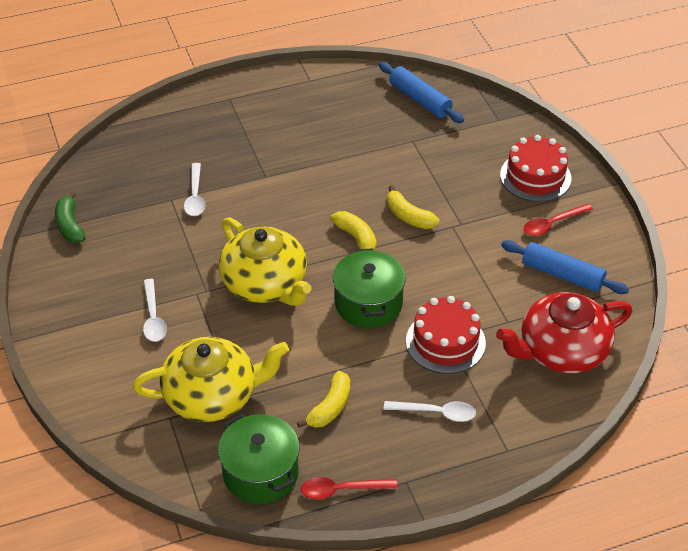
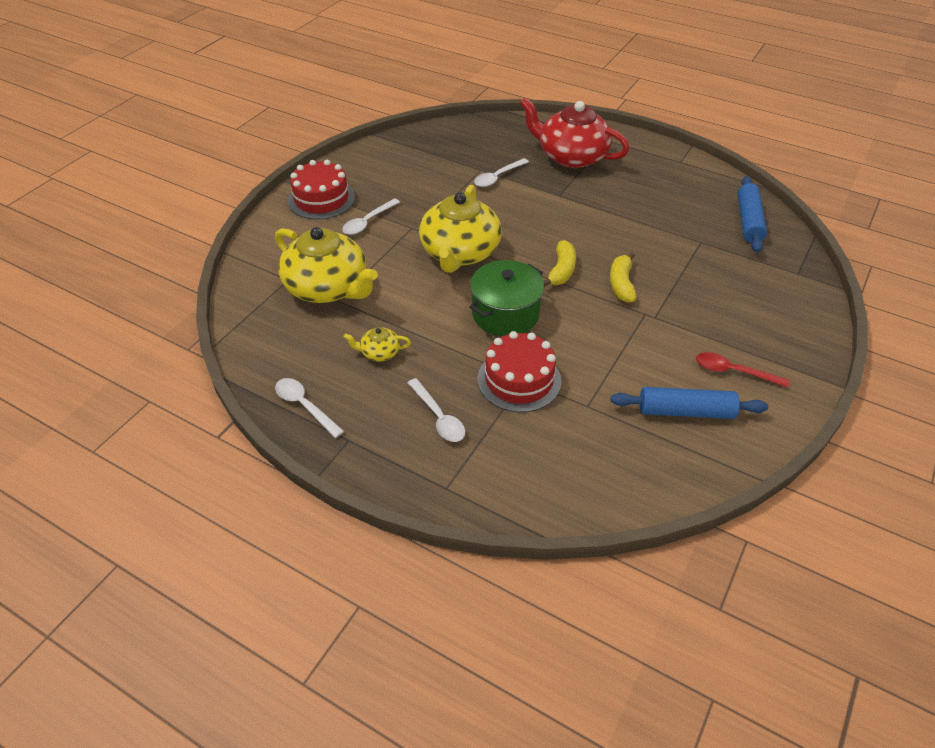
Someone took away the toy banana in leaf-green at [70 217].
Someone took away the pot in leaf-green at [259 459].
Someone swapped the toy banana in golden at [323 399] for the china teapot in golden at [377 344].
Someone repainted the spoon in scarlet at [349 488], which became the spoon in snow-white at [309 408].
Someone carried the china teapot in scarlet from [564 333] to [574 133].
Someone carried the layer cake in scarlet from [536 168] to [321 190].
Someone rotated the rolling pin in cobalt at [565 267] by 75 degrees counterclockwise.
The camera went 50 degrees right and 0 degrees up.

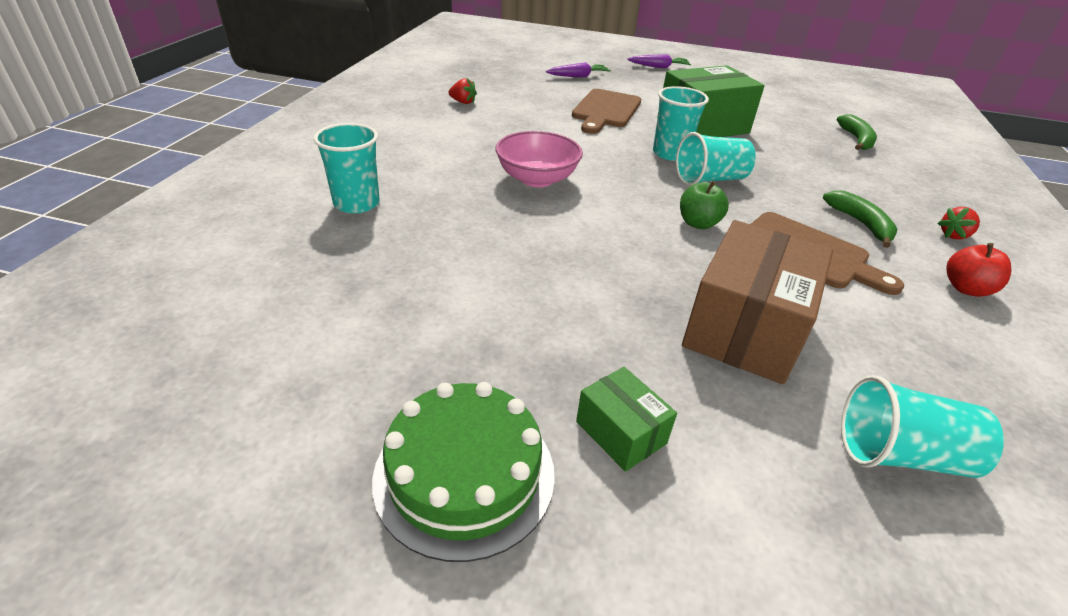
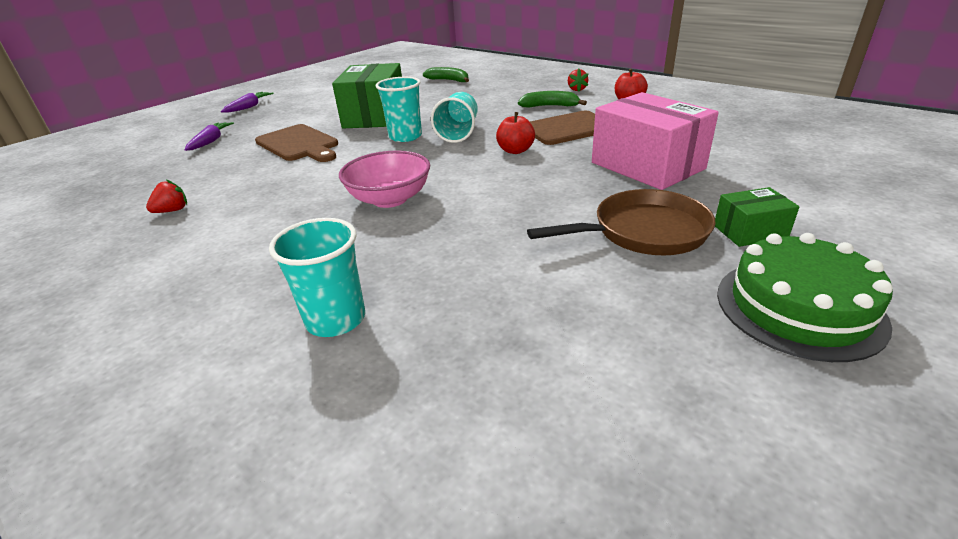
Someone repainted the apple fruit in leaf-green at [704 205], which became the apple fruit in scarlet at [515 133].
Someone repainted the parcel in dark brown at [757 302], which became the parcel in rose-pink at [655 141].
Someone took away the beaker in aqua at [922 426].
Someone put down the skillet in dark brown at [621 222].
The camera went 60 degrees left and 5 degrees down.

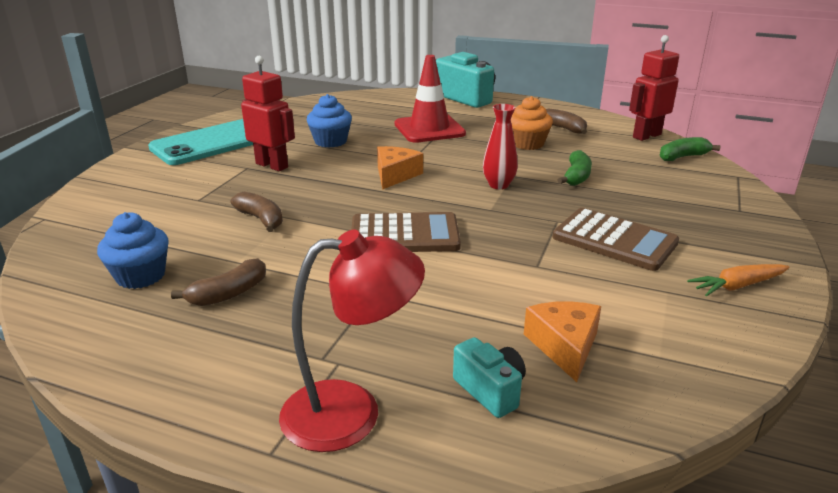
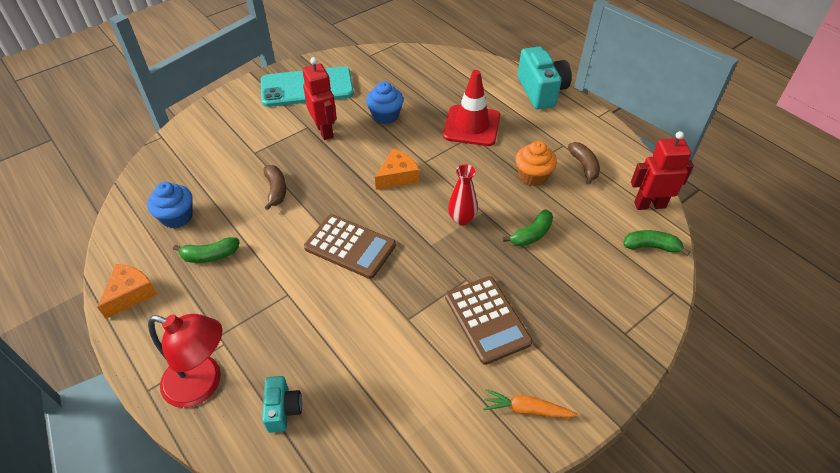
Someone repainted the toy banana in dark brown at [218 282], which became the toy banana in leaf-green at [206 250].
Someone carried the cheese in orange-coloured from [562 341] to [127 291].
The camera went 30 degrees right and 20 degrees up.

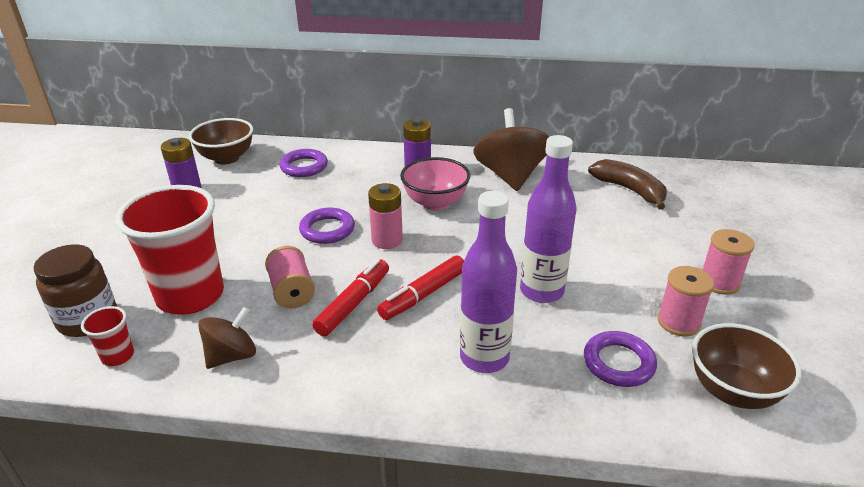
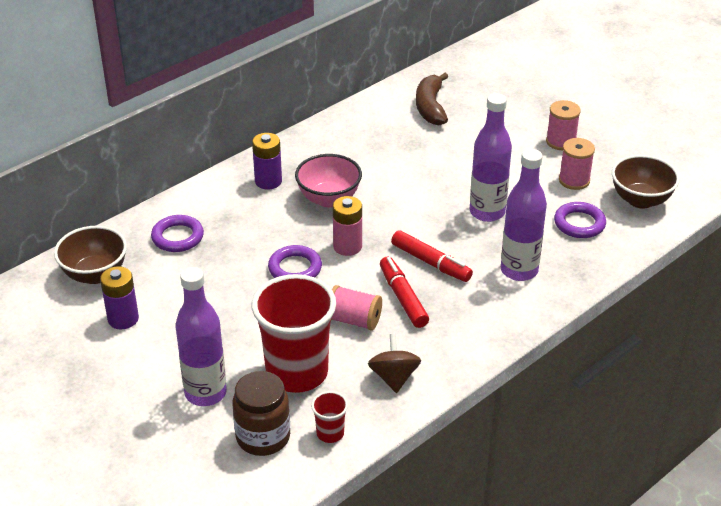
Someone rotated the marker in scarlet at [420 287] by 45 degrees counterclockwise.
Someone took away the whirligig in dark brown at [511 149].
Someone rotated the toy banana in dark brown at [627 184] by 90 degrees counterclockwise.
Someone put down the bottle in purple at [201 336].
The camera went 50 degrees left and 5 degrees up.

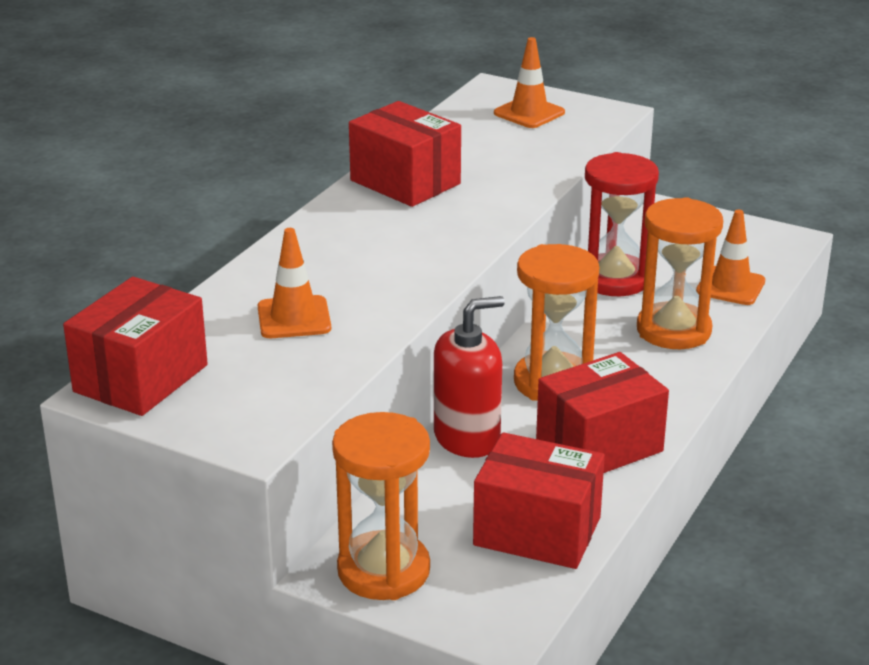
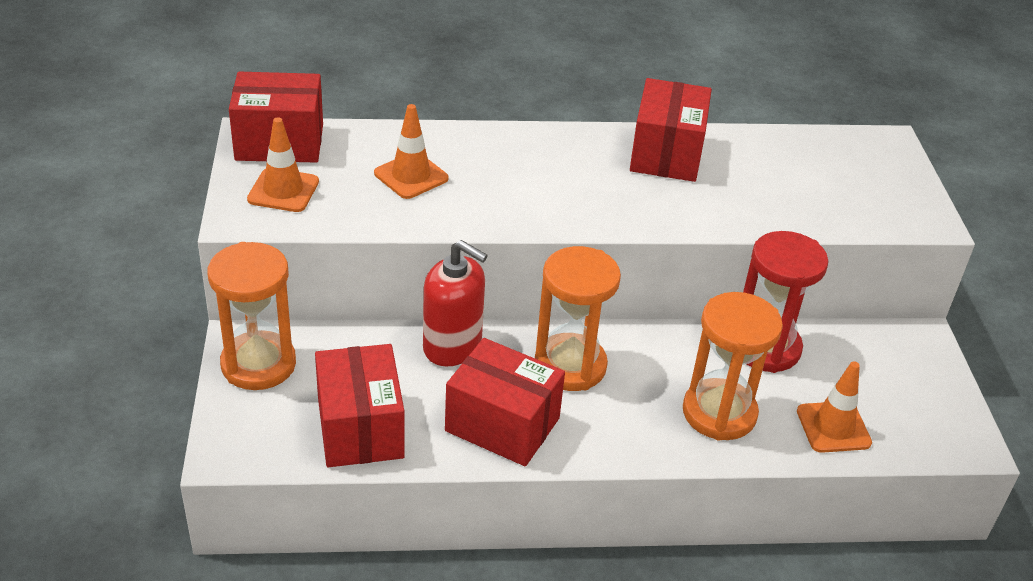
Someone carried the safety cone in orange-coloured from [529 82] to [283 164].
The camera went 55 degrees right and 10 degrees up.

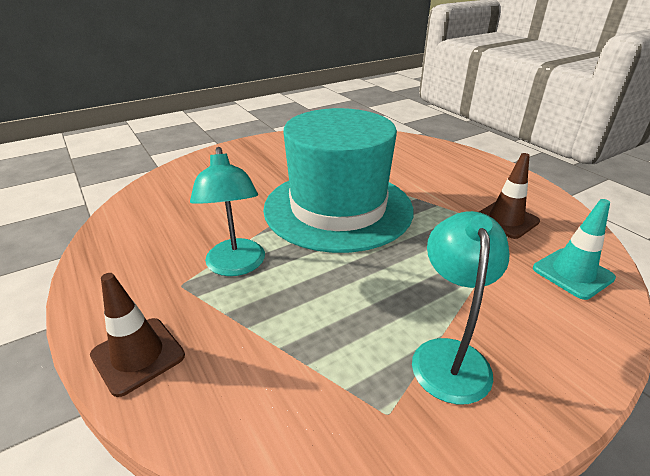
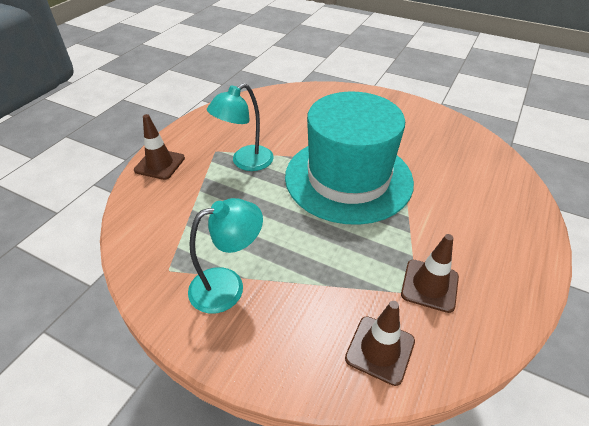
Someone repainted the safety cone in aqua at [574 249], which became the safety cone in dark brown at [380 343].
The camera went 60 degrees right and 10 degrees up.

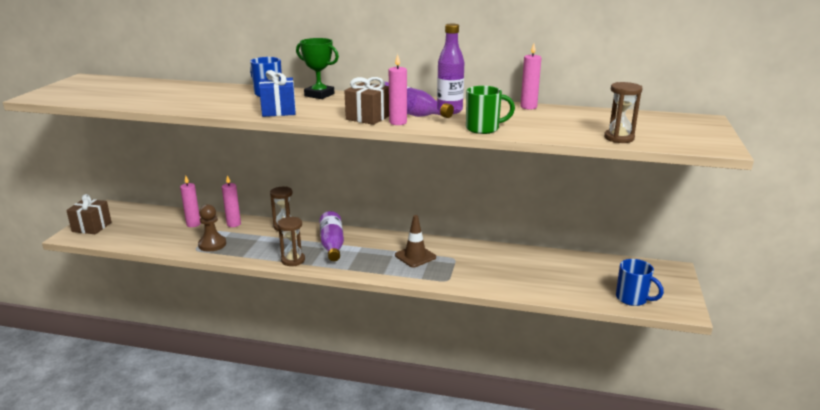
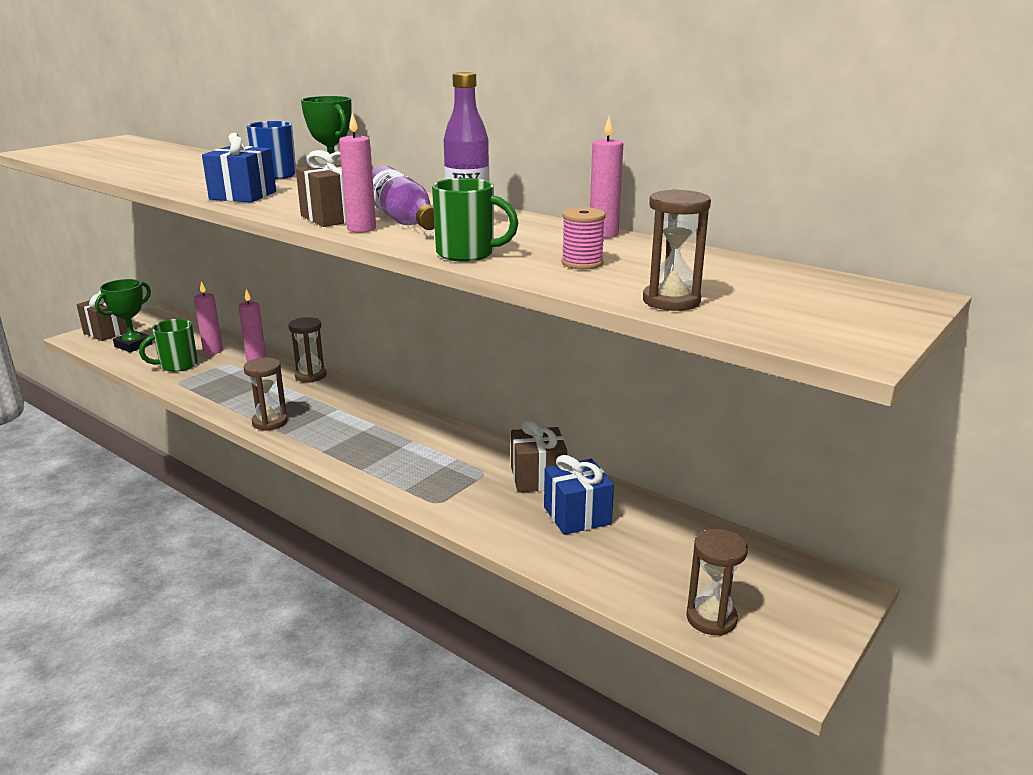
Someone took away the chess pawn in dark brown at [212 228].
Someone took away the bottle in purple at [331 236].
Someone took away the safety cone in dark brown at [415 241].
Someone swapped the coffee mug in cobalt at [640 282] for the sand timer in dark brown at [717 582].
Someone put down the award cup in leaf-green at [124 315].
Someone put down the coffee mug in leaf-green at [168 345].
Someone put down the present in dark brown at [539 456].
Someone put down the present in cobalt at [579 495].
Someone put down the bobbin in rose-pink at [583 238].
The camera went 25 degrees right and 0 degrees up.

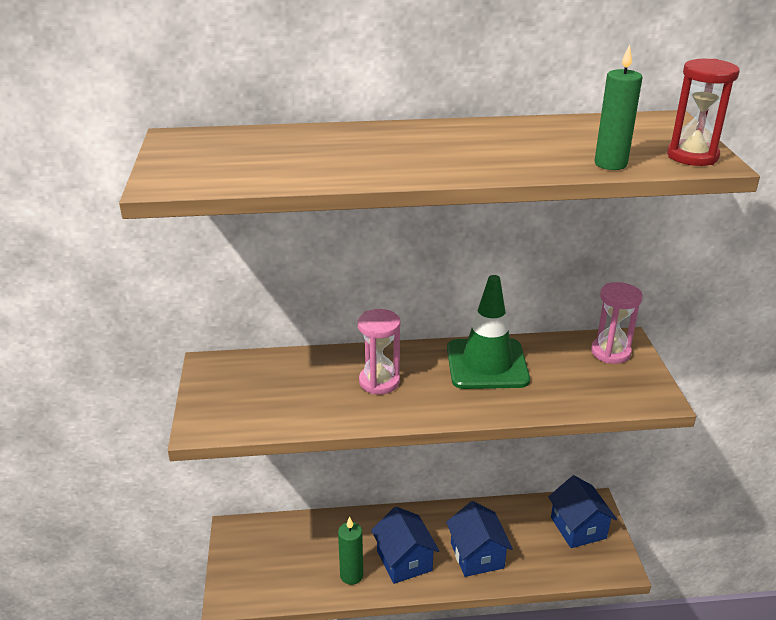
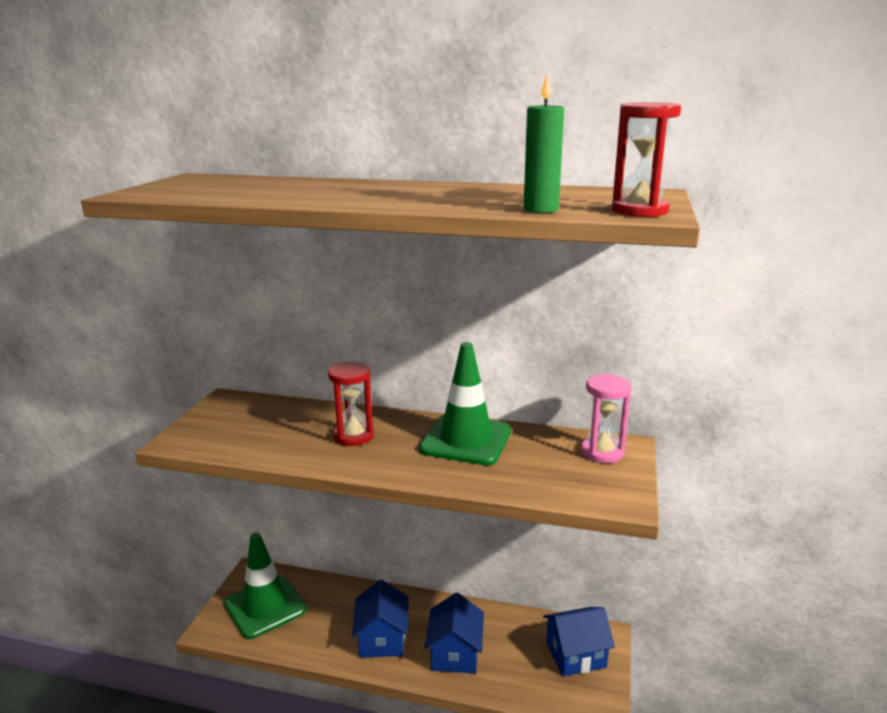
Someone took away the wax candle in leaf-green at [350 550].
Someone repainted the sand timer in rose-pink at [379 351], which became the sand timer in scarlet at [351 403].
Someone rotated the house in cobalt at [582 511] by 75 degrees clockwise.
Someone put down the safety cone in leaf-green at [265 585].
The camera went 20 degrees right and 10 degrees down.

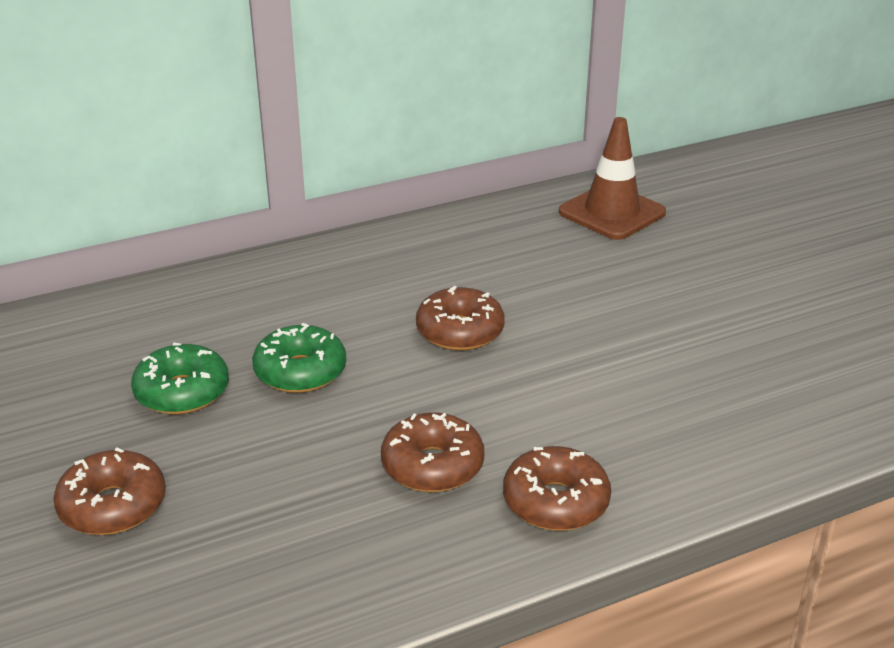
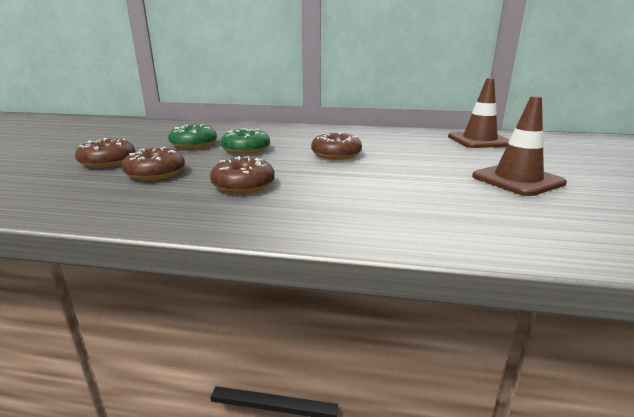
Someone carried the glazed donut in dark brown from [557 488] to [153 163].
Someone put down the safety cone in dark brown at [519 146].
The camera went 35 degrees right and 10 degrees down.

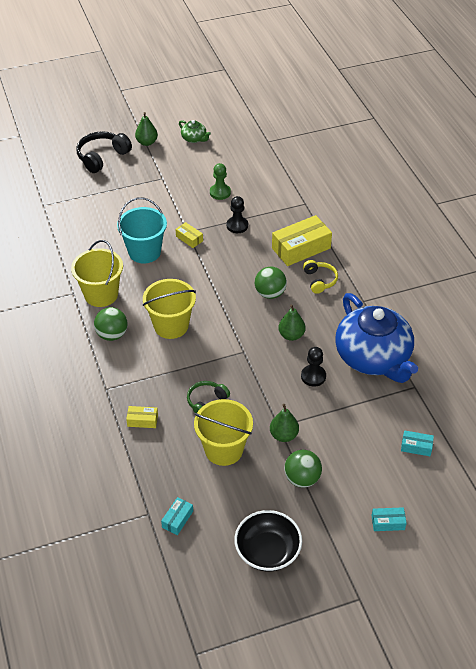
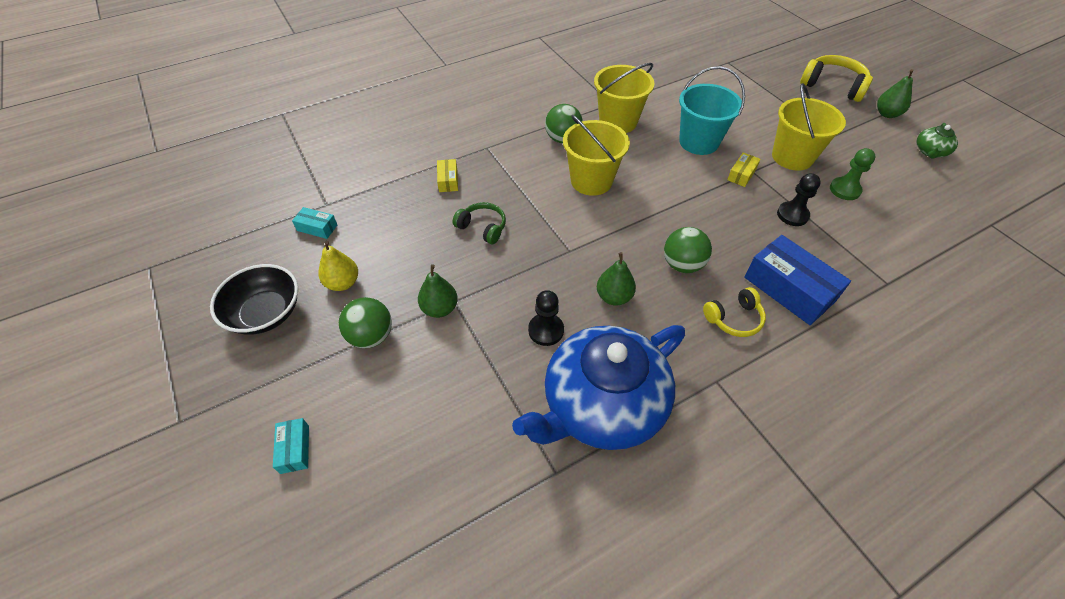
Someone repainted the headphones in ebony at [104 152], which became the headphones in golden at [836 78].
Someone carried the bucket in golden from [223 432] to [809 127].
Someone repainted the parcel in golden at [302 240], which became the parcel in cobalt at [797 280].
Someone took away the parcel in aqua at [417 443].
Someone put down the pear in golden at [338 266].
The camera went 80 degrees right and 5 degrees up.

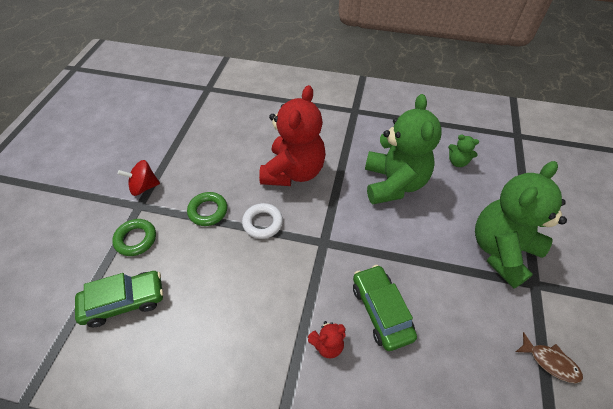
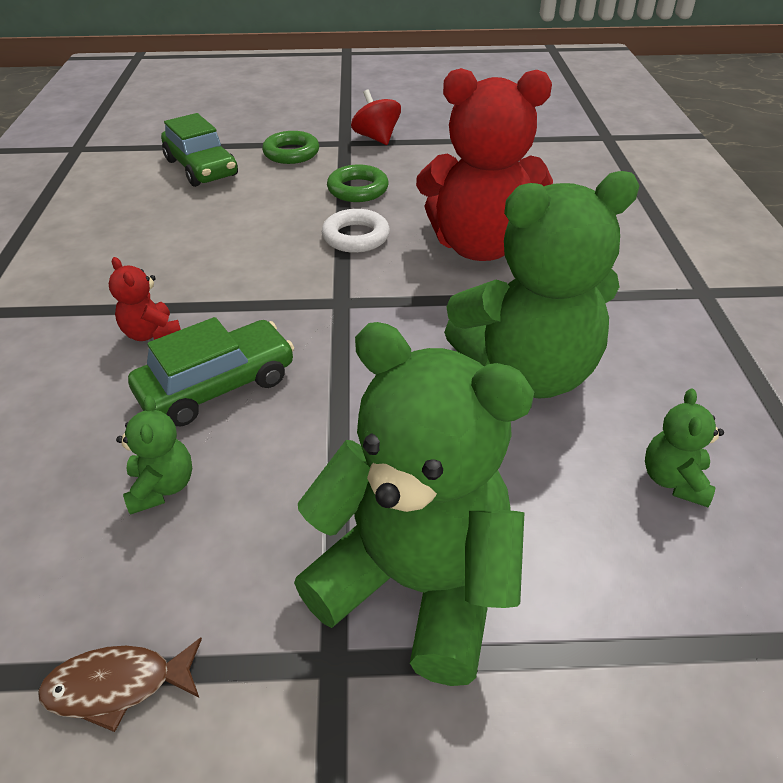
Someone rotated the fish figure in dark brown at [549 357] by 60 degrees clockwise.
Someone put down the teddy bear in leaf-green at [154 455].
The camera went 75 degrees right and 10 degrees down.

